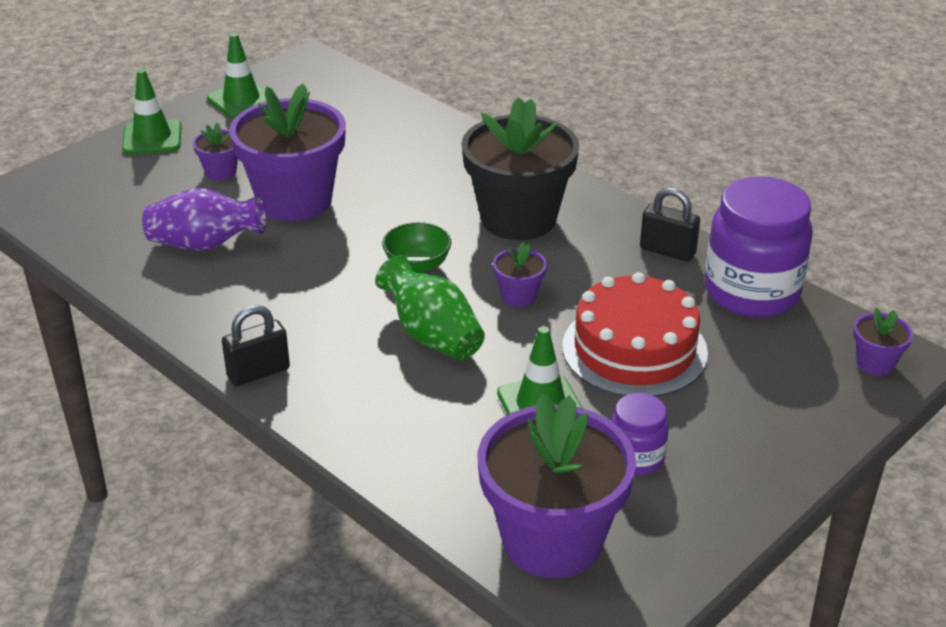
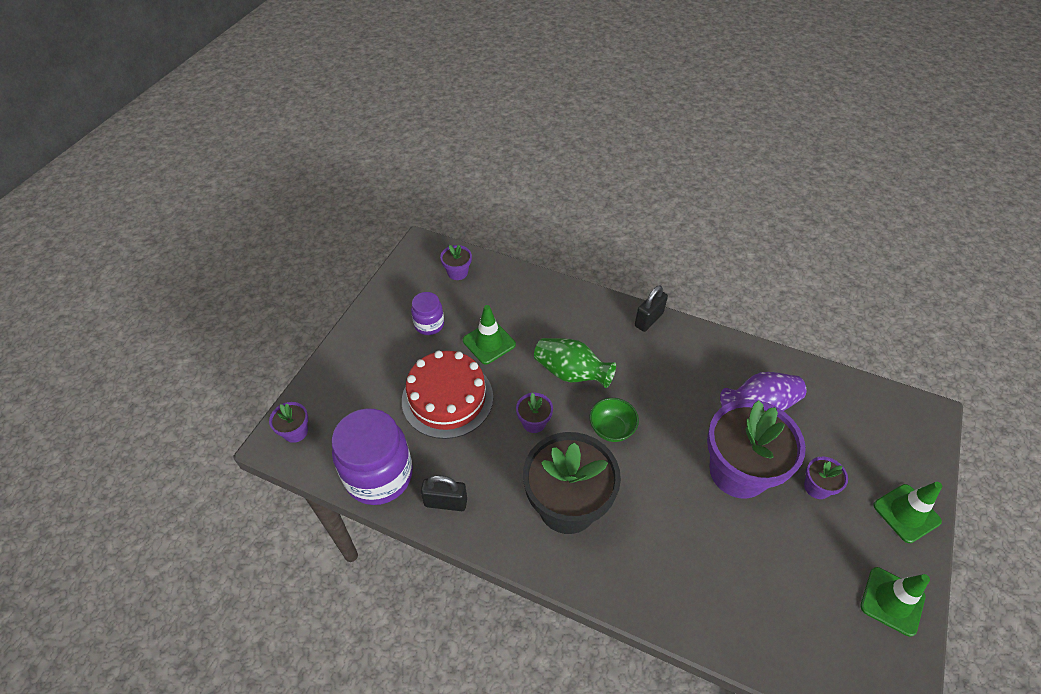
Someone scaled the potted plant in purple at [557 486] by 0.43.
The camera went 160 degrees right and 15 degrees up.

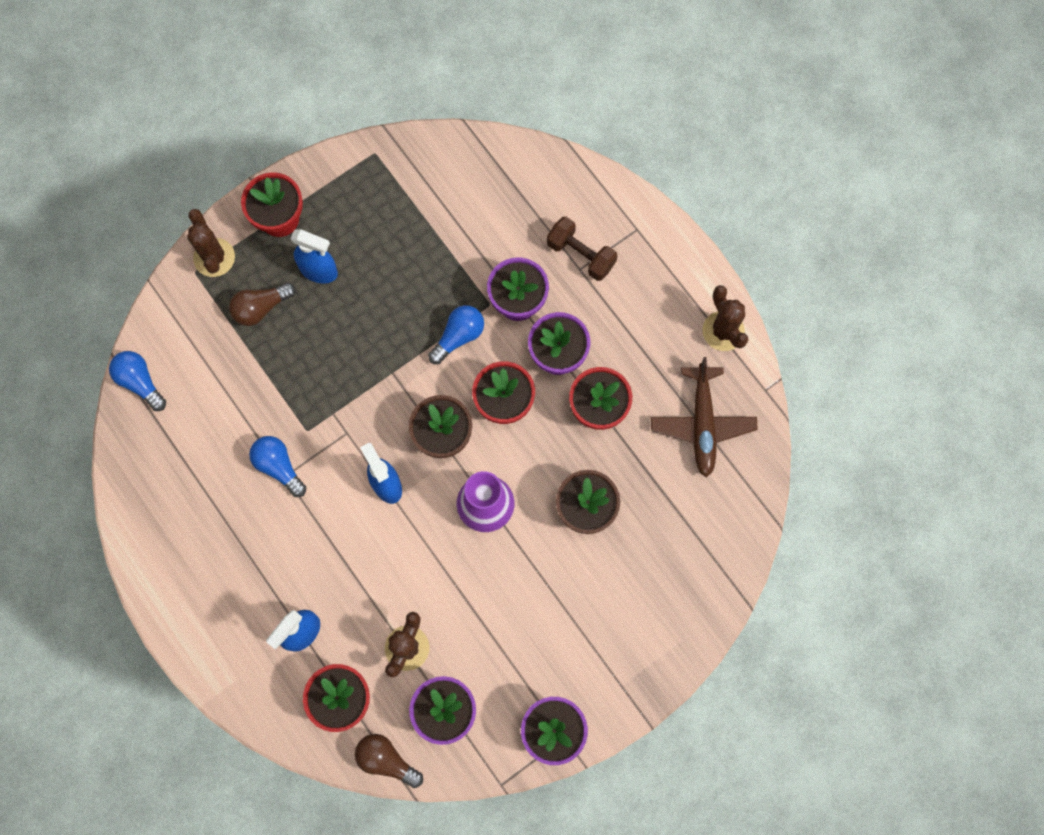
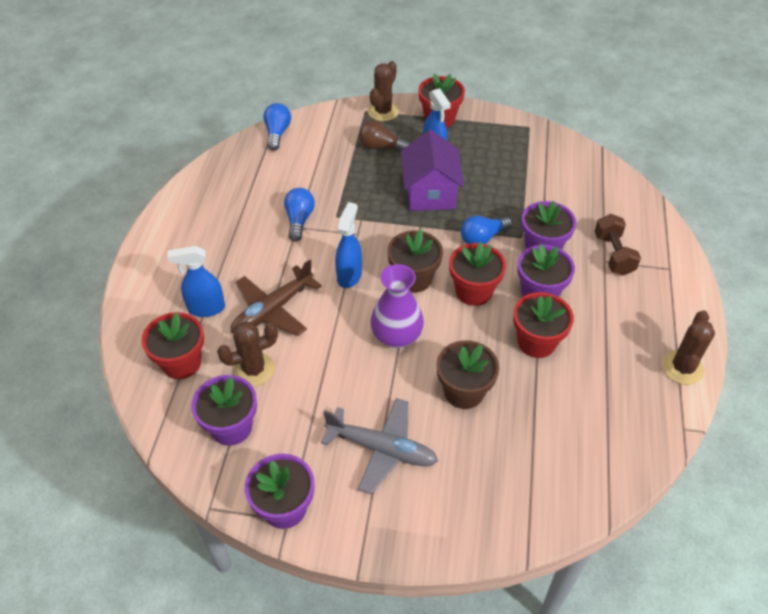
Someone took away the lightbulb in dark brown at [389 761].
Someone rotated the lightbulb in cobalt at [456 334] by 150 degrees clockwise.
Someone carried the toy plane in dark brown from [704 417] to [276 297].
Someone put down the toy plane in gray at [379 446].
Someone put down the house in purple at [432 170].
The camera went 45 degrees right and 25 degrees down.

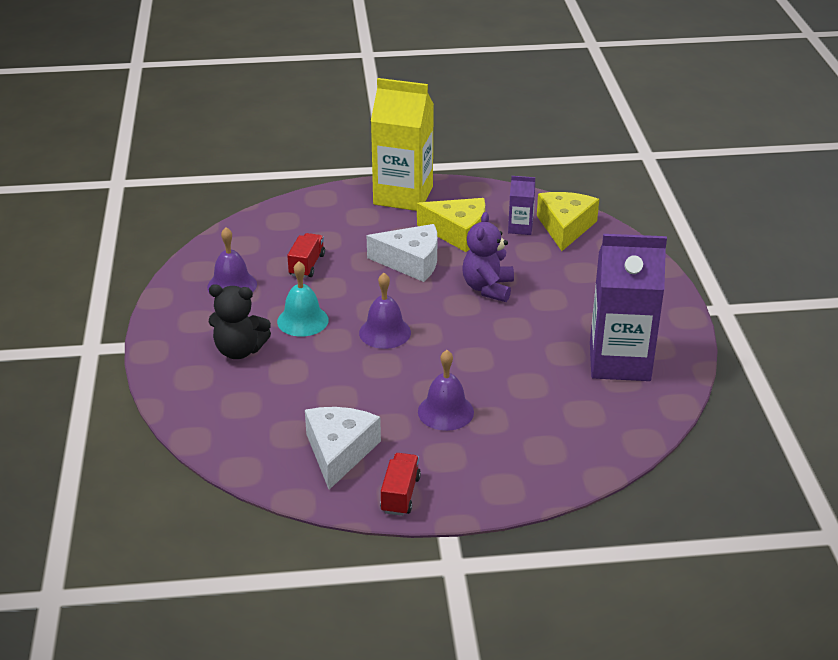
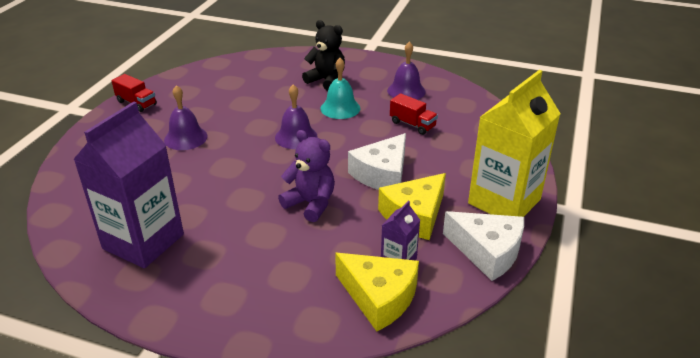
Someone rotated the teddy bear in ebony at [240 321] by 90 degrees clockwise.
Someone carried the cheese in snow-white from [343 448] to [483 246].
The camera went 115 degrees right and 0 degrees up.

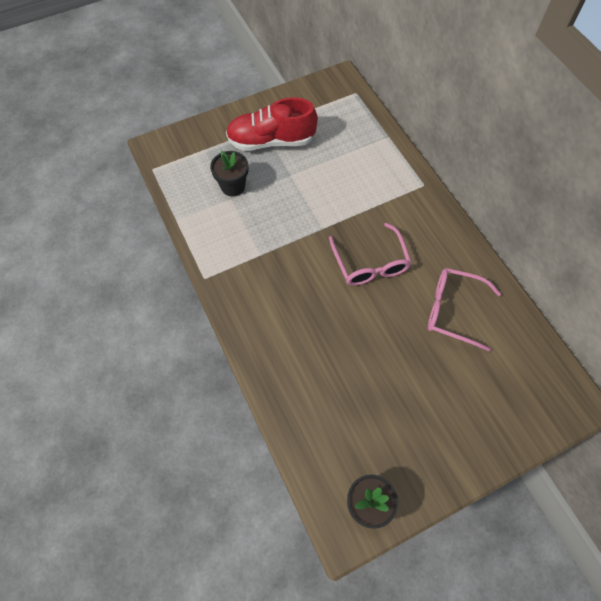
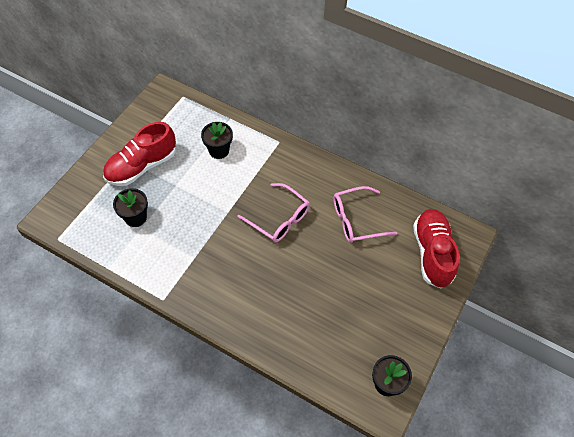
Someone put down the potted plant in ebony at [217 140].
Someone put down the lace-up shoe in scarlet at [436 248].
The camera went 35 degrees left and 5 degrees down.

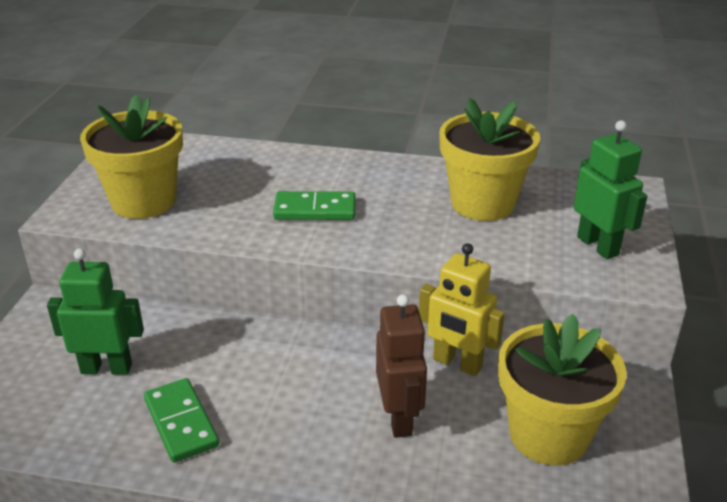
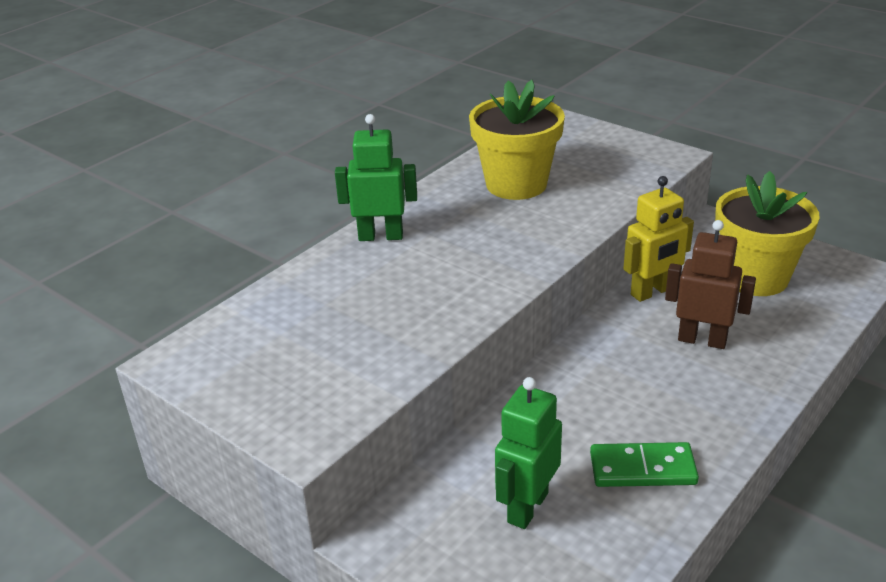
Someone took away the potted plant in golden at [131 156].
Someone took away the domino tile in leaf-green at [314 205].
Someone carried the toy robot in leaf-green from [610 189] to [376 177].
The camera went 60 degrees left and 0 degrees up.

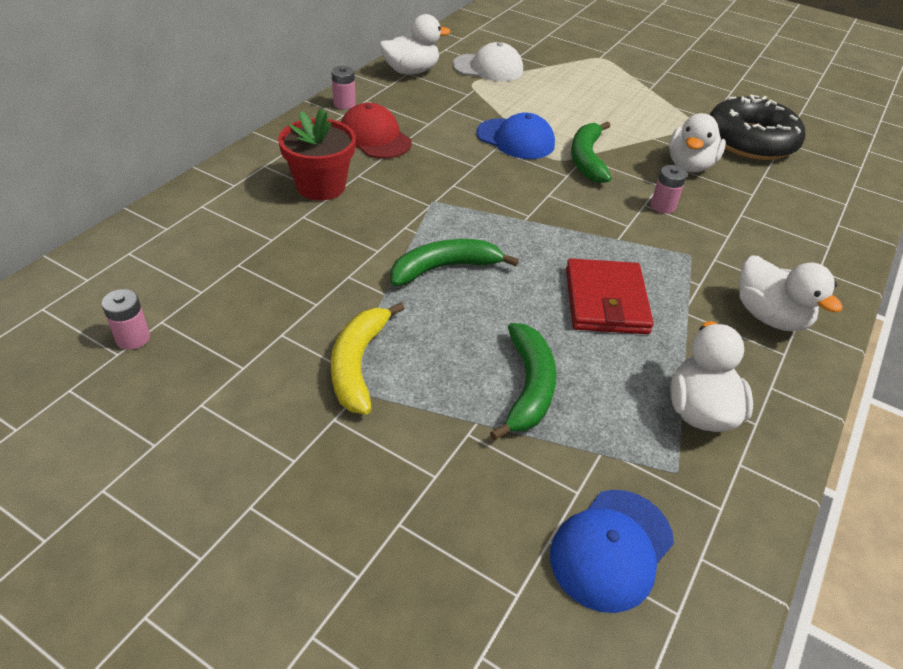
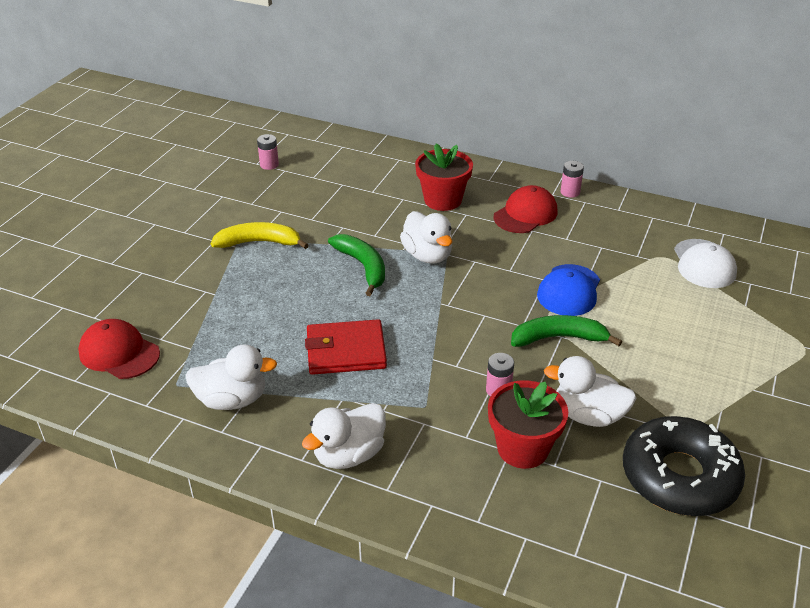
Someone carried the toy duck in snow-white from [414 44] to [426 237].
Someone took away the toy banana in leaf-green at [523 382].
Someone repainted the peaked cap in cobalt at [612 551], which became the peaked cap in scarlet at [119 349].
Someone put down the potted plant in scarlet at [528 424].
The camera went 85 degrees right and 5 degrees down.

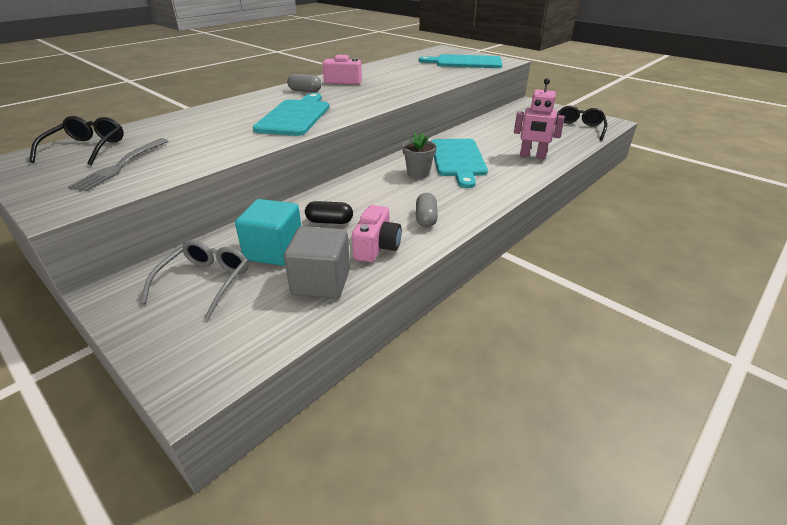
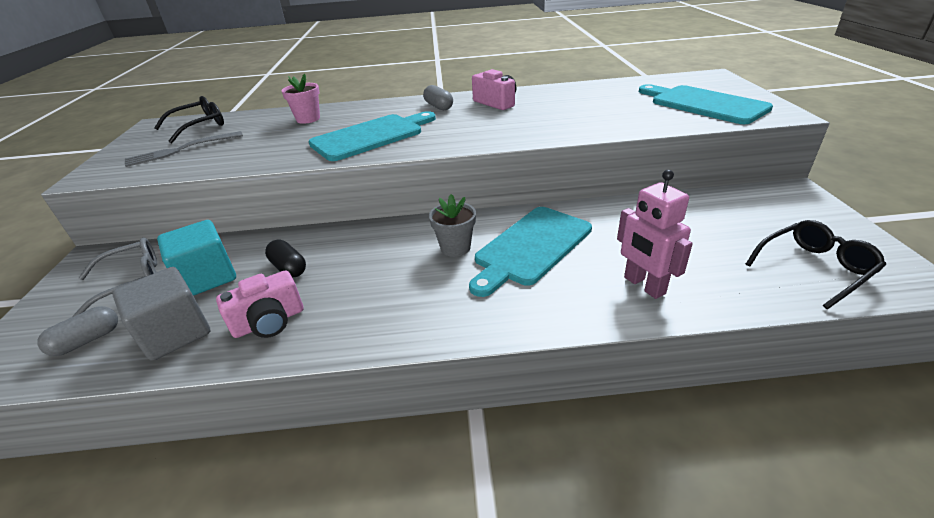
Someone carried the pill in gray from [427 210] to [77 331].
Someone put down the potted plant in rose-pink at [300 99].
The camera went 45 degrees right and 0 degrees up.

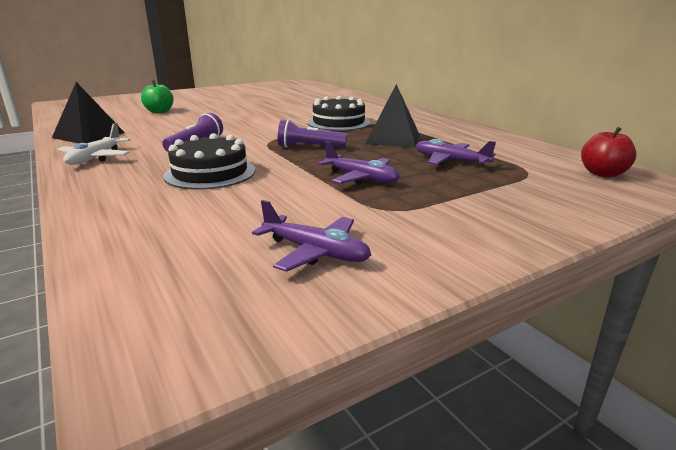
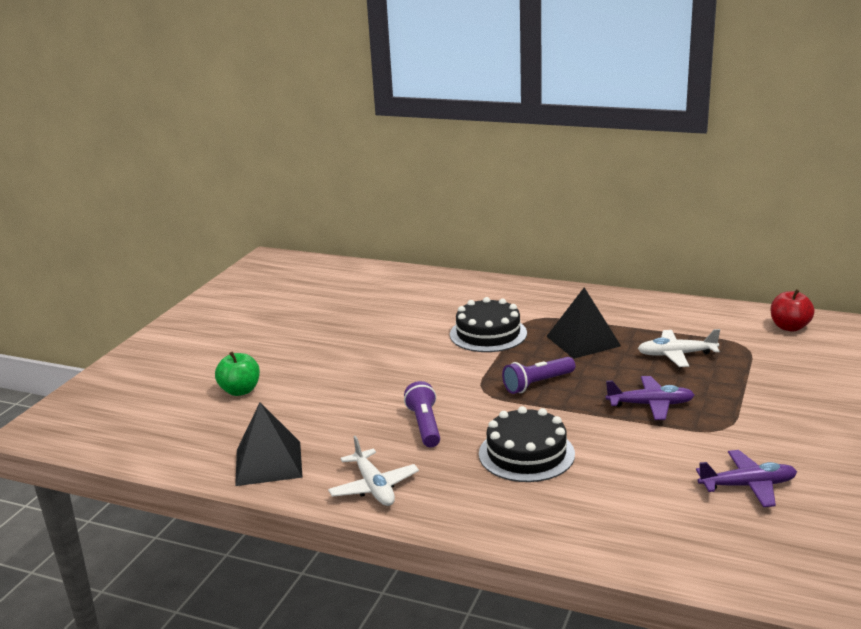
Someone repainted the toy plane in purple at [456 153], which became the toy plane in snow-white at [678 348].
The camera went 35 degrees left and 0 degrees up.

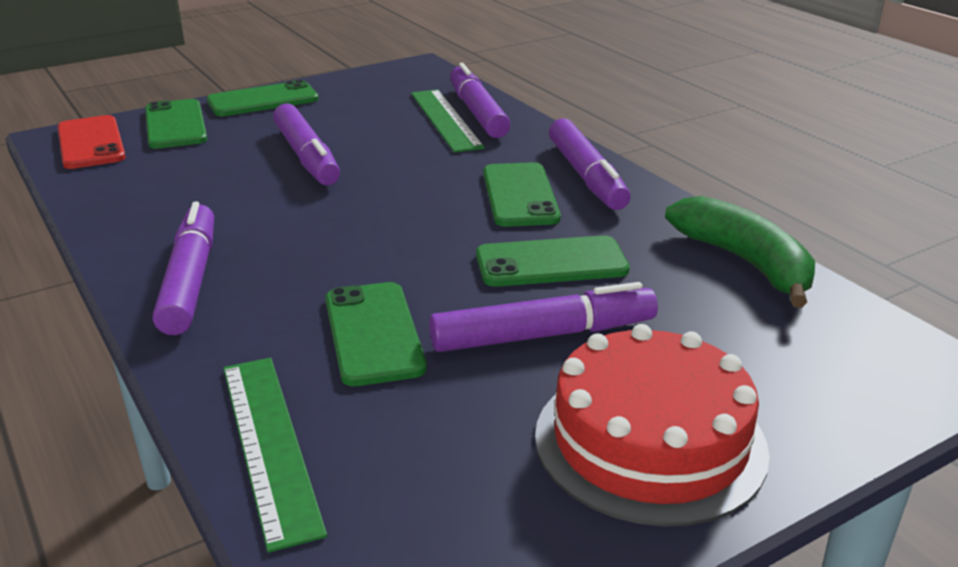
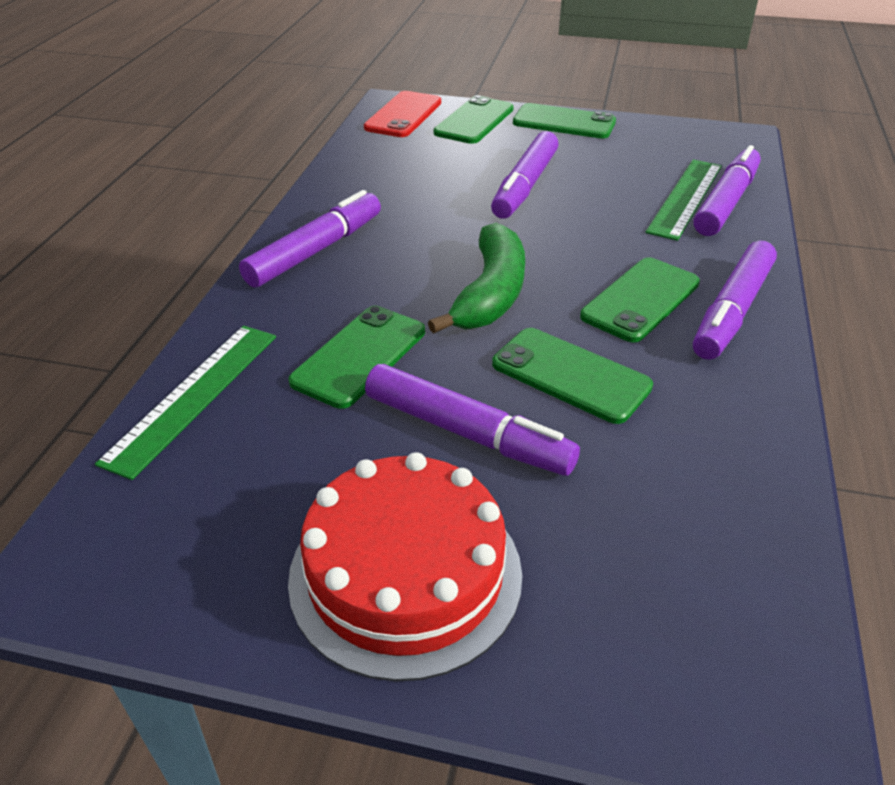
Someone carried the toy banana in leaf-green from [740 252] to [476 278].
The camera went 45 degrees right and 10 degrees up.

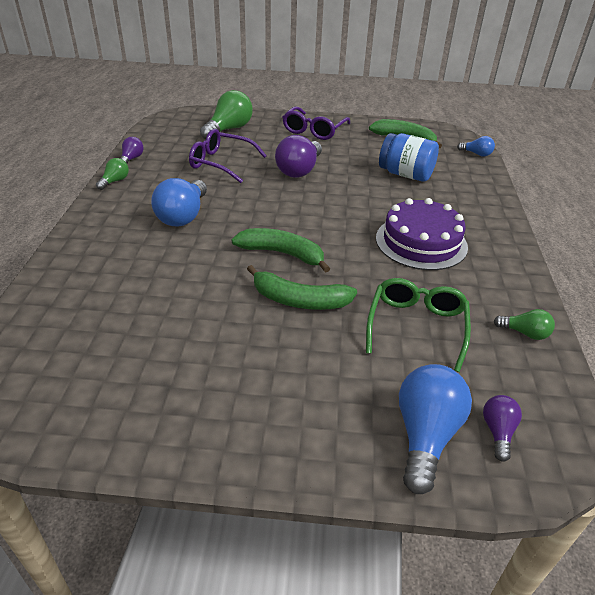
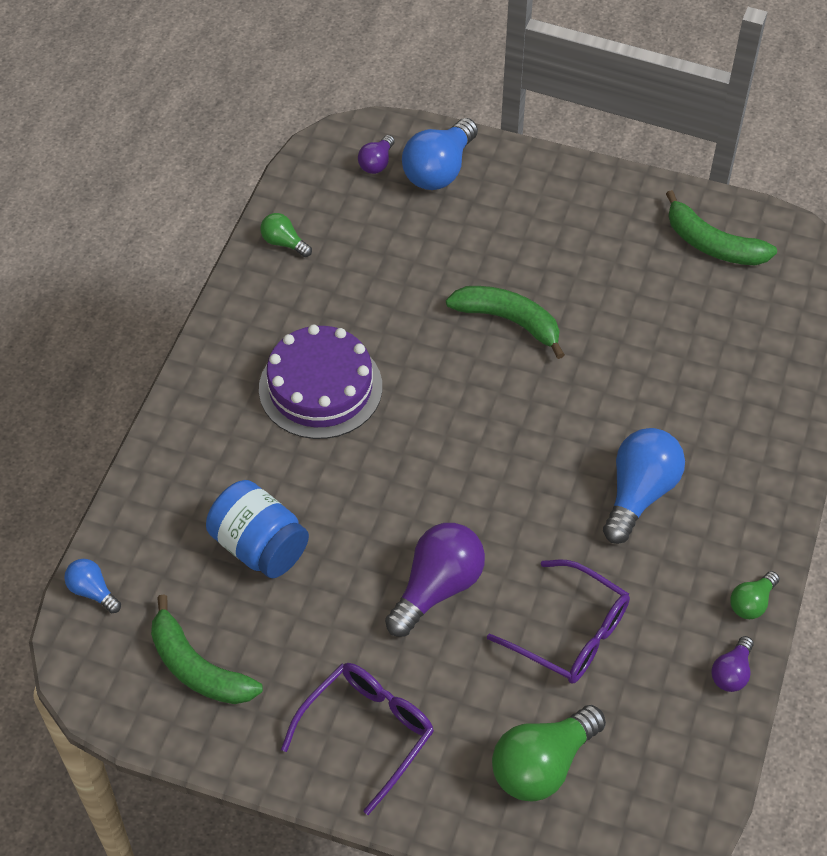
Someone carried the toy banana in leaf-green from [280 250] to [721 227].
Someone took away the glasses in leaf-green at [418 325].
The camera went 165 degrees left and 15 degrees up.

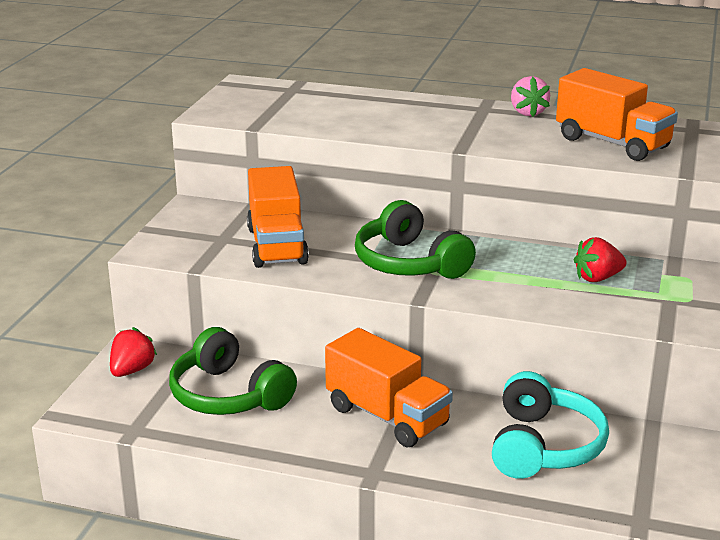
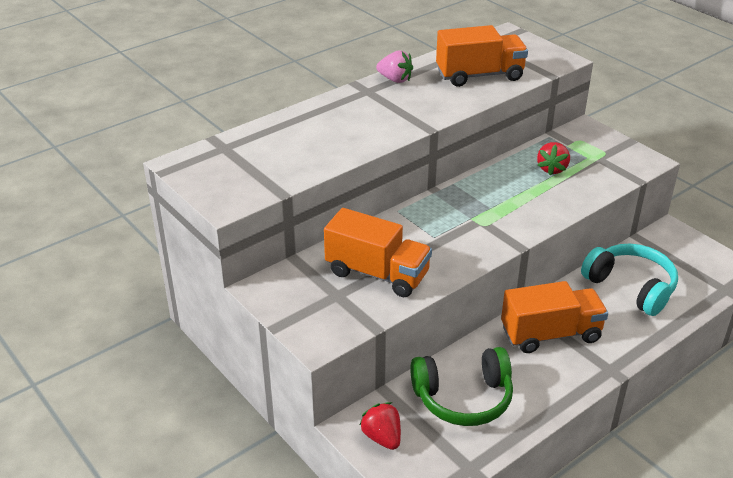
Someone took away the headphones in leaf-green at [415 239].
The camera went 55 degrees left and 10 degrees up.

